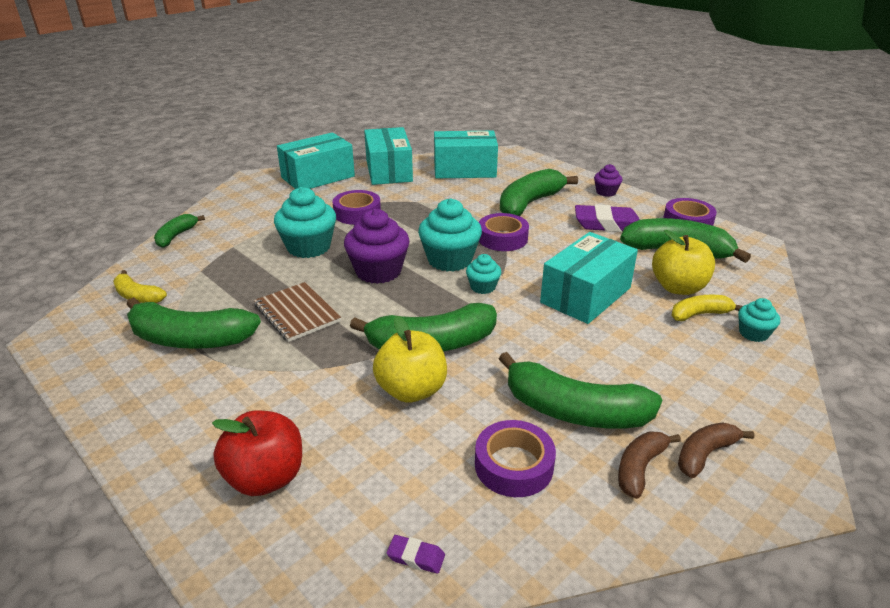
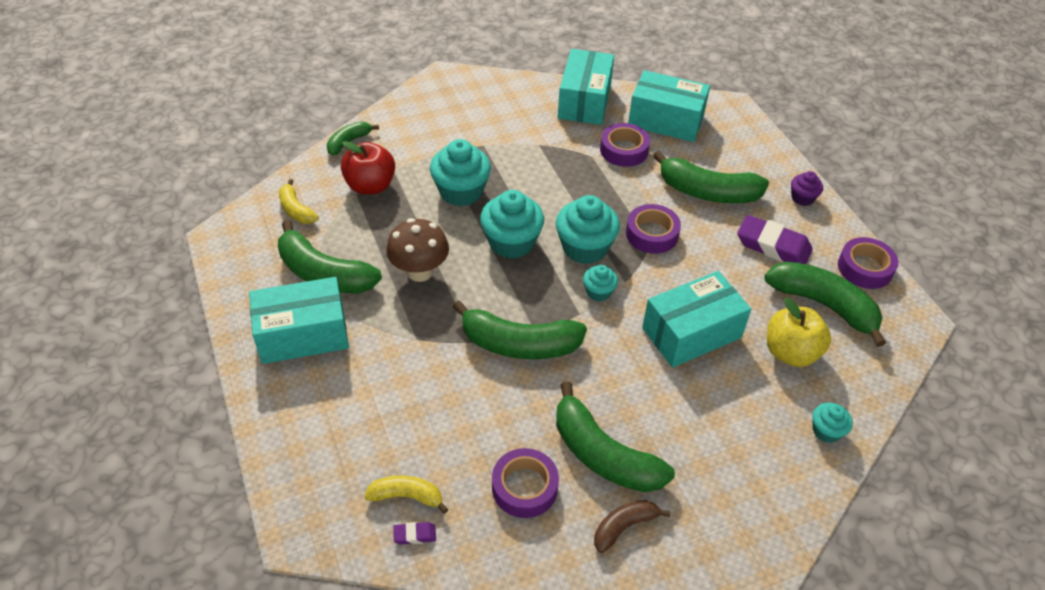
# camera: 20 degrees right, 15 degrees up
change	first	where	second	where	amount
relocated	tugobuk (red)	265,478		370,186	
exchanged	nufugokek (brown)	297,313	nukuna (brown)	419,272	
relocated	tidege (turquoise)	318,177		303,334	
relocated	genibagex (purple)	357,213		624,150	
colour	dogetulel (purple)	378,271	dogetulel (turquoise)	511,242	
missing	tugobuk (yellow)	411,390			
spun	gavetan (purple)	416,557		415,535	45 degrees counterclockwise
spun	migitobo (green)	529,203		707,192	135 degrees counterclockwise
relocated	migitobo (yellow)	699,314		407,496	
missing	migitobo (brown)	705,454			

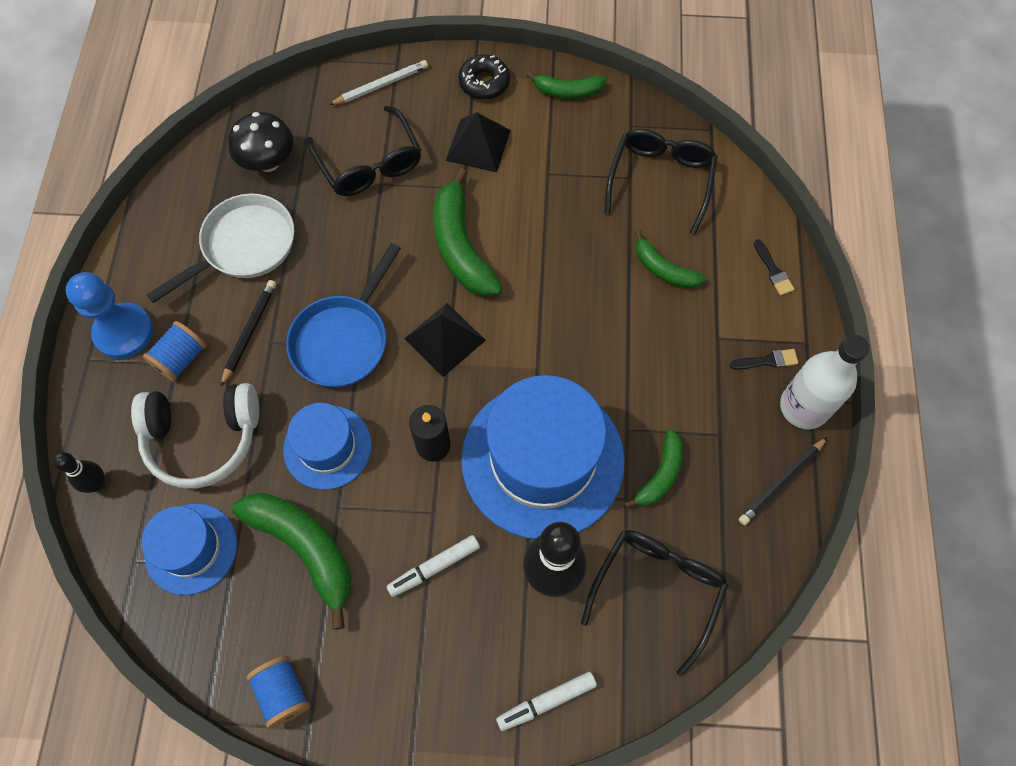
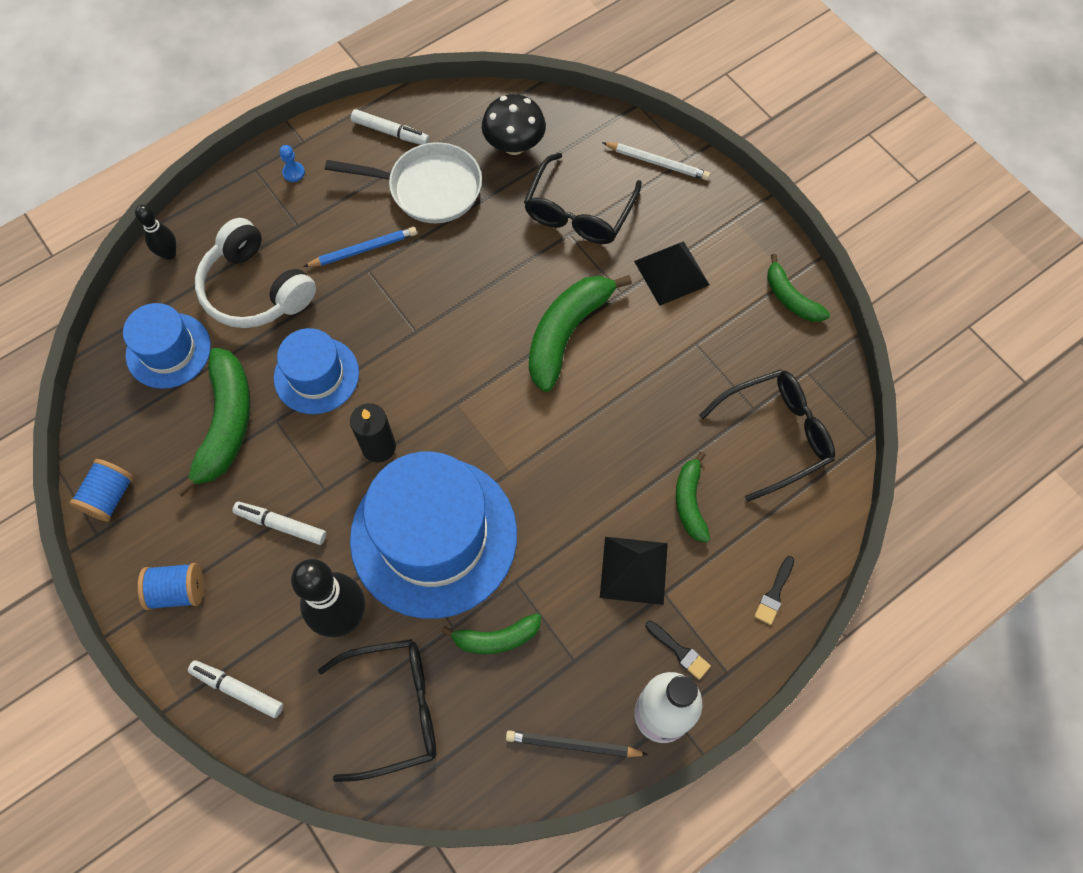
# camera: 50 degrees right, 0 degrees up
change	first	where	second	where	amount
size	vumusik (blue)	124,332		293,172	x0.41
relocated	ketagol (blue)	181,359		178,591	
colour	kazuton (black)	250,332	kazuton (blue)	364,250	
missing	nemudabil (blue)	343,340			
relocated	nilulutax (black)	445,339		634,570	
missing	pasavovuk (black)	484,82			
appeared			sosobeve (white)	390,132	

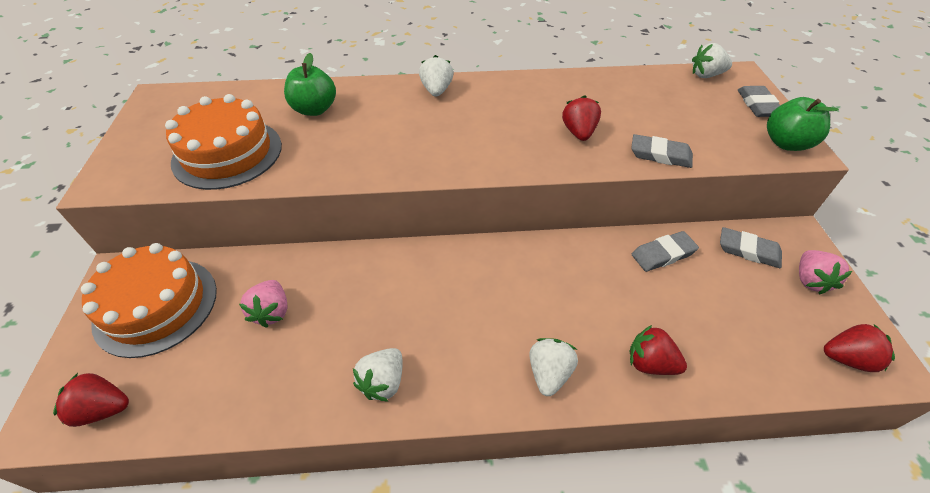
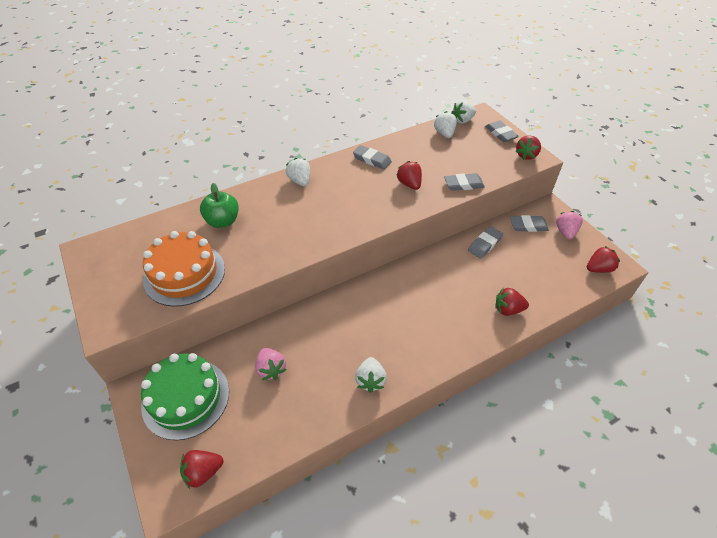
# camera: 25 degrees left, 0 degrees up
change	first	where	second	where	amount
colour	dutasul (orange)	156,306	dutasul (green)	186,398	
relocated	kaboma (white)	549,373		444,134	
exchanged	tugobuk (green)	786,143	kaboma (red)	526,155	
spun	kaboma (pink)	810,280		565,232	150 degrees counterclockwise
appeared			gavetan (grey)	372,160	

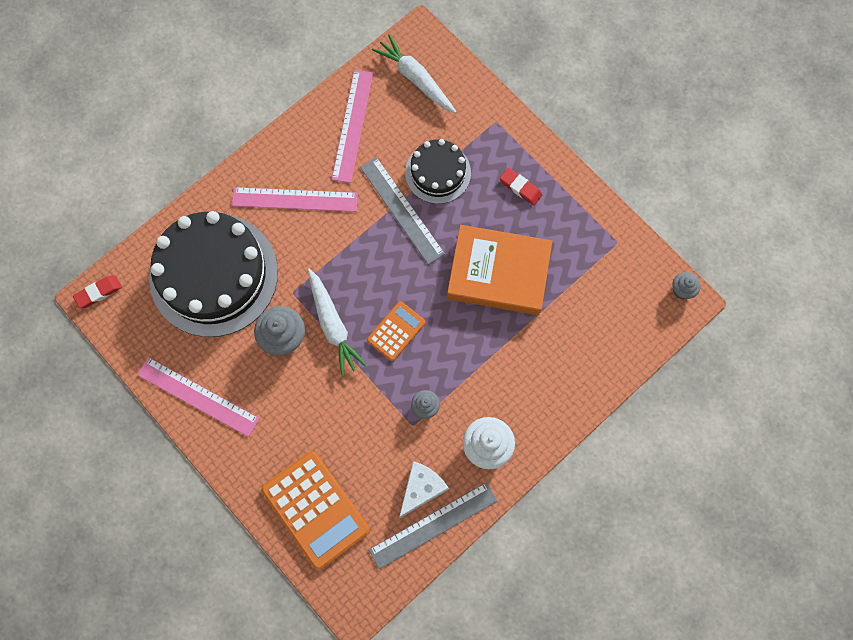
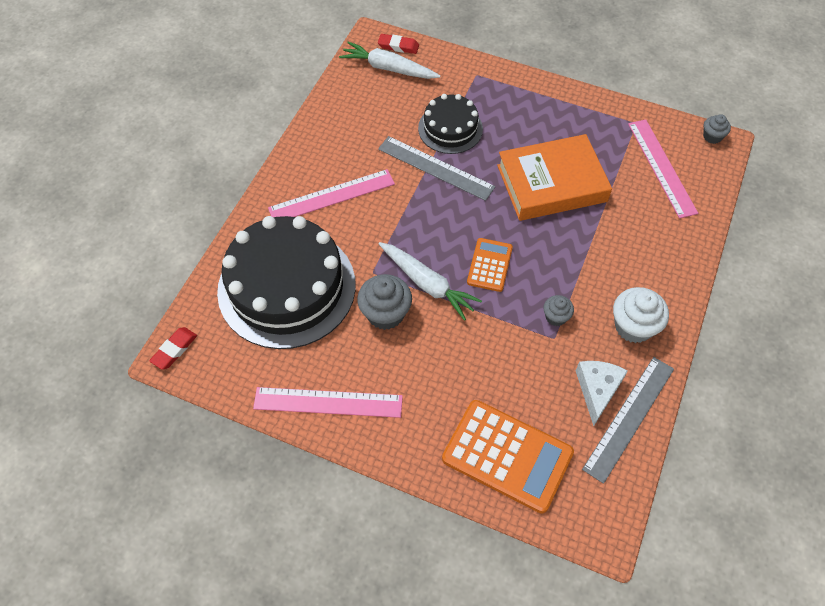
# camera: 25 degrees left, 15 degrees down
change	first	where	second	where	amount
relocated	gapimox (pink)	353,125		662,167	
relocated	gavetan (red)	520,188		398,46	

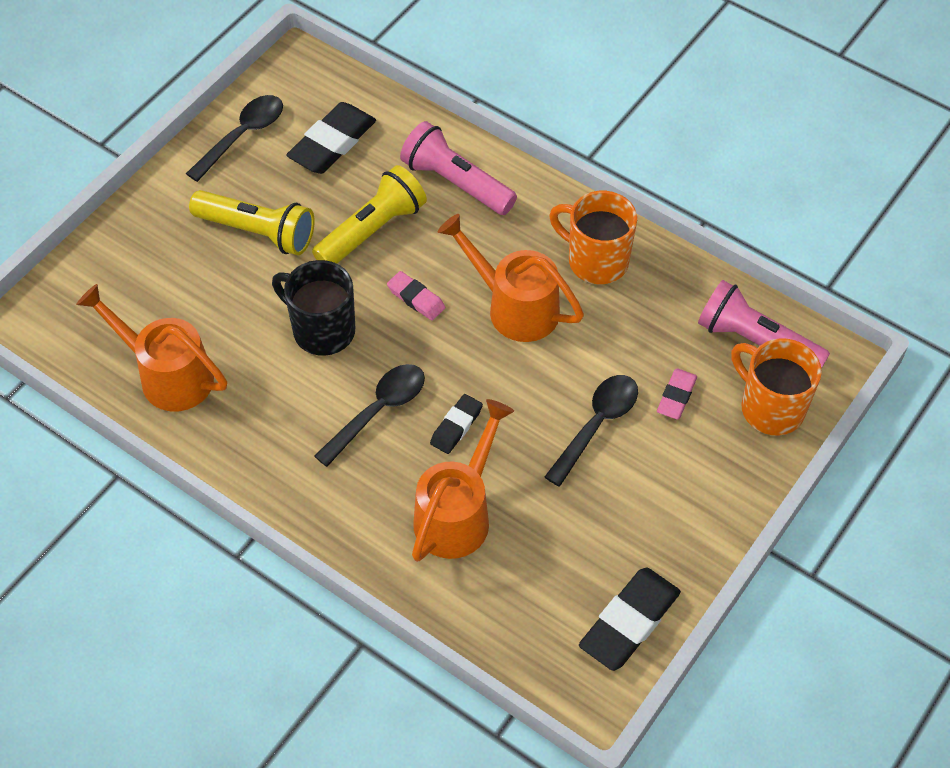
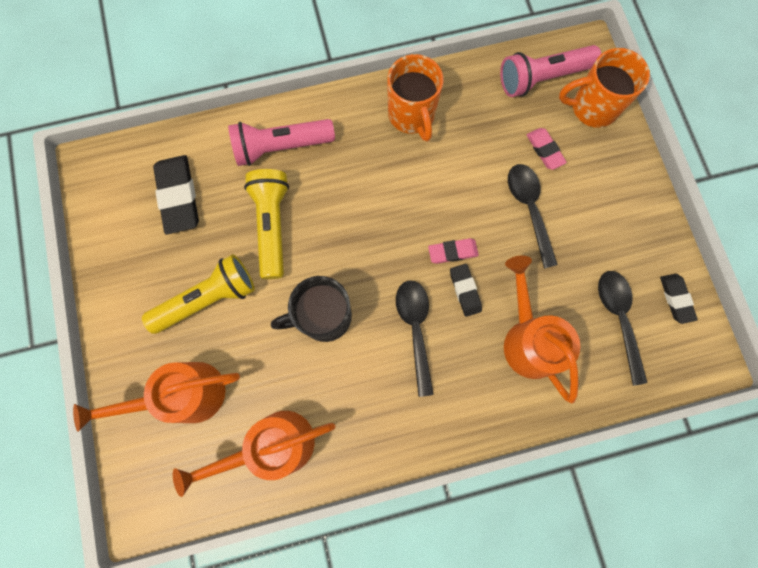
# camera: 50 degrees left, 20 degrees up
change	first	where	second	where	amount
relocated	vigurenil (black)	242,136		618,319	
relocated	gavetan (pink)	416,298		452,252	
relocated	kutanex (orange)	514,306		184,395	
spun	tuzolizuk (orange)	596,260		412,115	90 degrees counterclockwise
size	gavetan (black)	629,622		675,299	x0.57

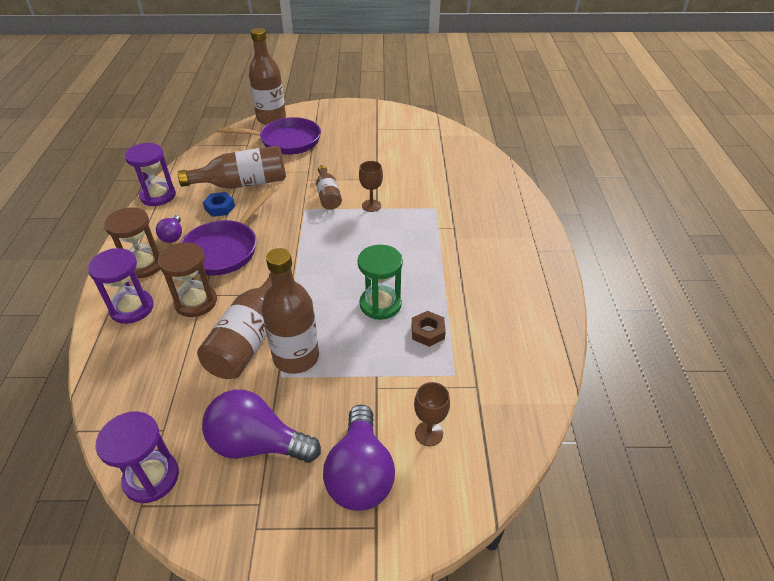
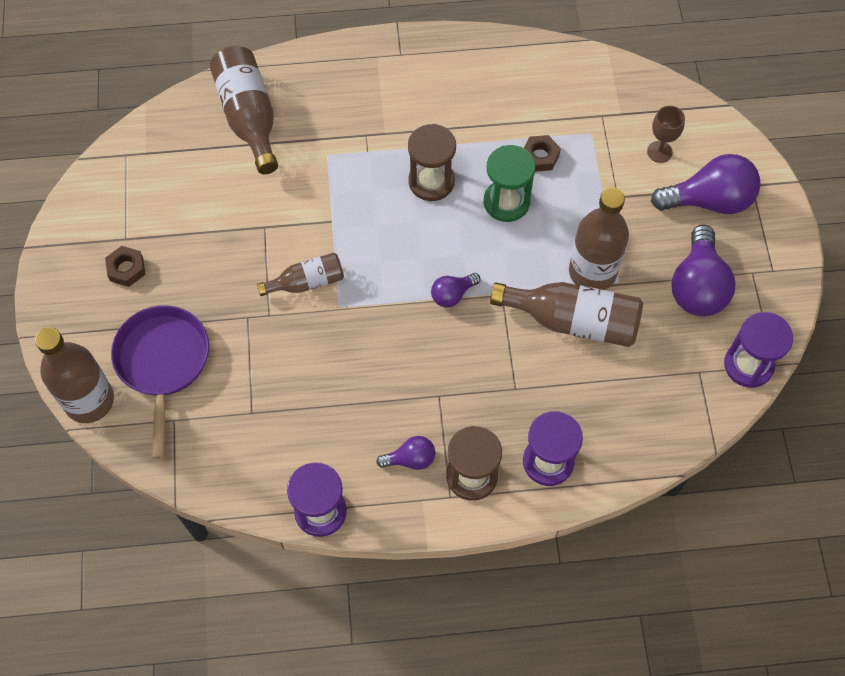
# camera: 95 degrees left, 20 degrees up
change	first	where	second	where	amount
relocated	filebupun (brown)	196,302		431,182	
relocated	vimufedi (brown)	242,184		249,117	
missing	nemudabil (purple)	224,249			
missing	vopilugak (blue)	220,208			
missing	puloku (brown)	371,206			
appeared			vopilugak (brown)	126,269	
appeared			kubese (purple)	452,295	

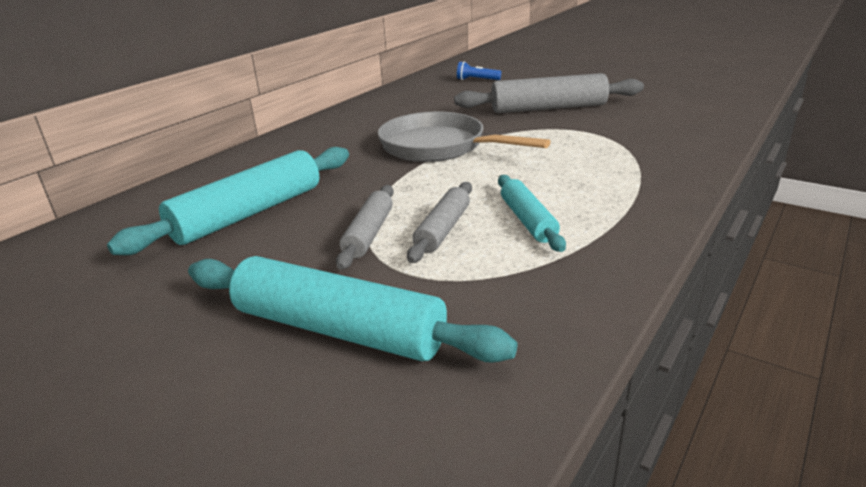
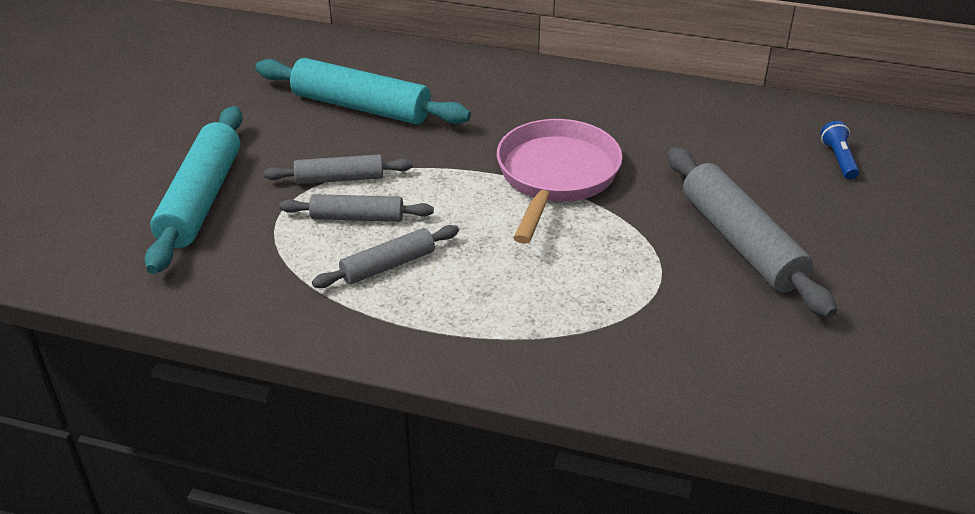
# camera: 70 degrees right, 10 degrees up
change	first	where	second	where	amount
colour	nemudabil (grey)	439,147	nemudabil (pink)	555,177	
colour	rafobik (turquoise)	527,220	rafobik (grey)	388,265	

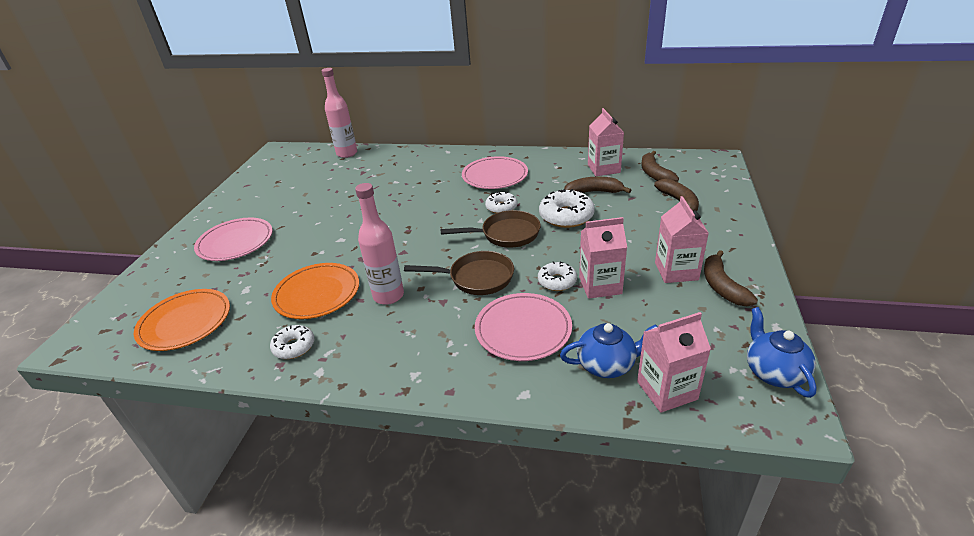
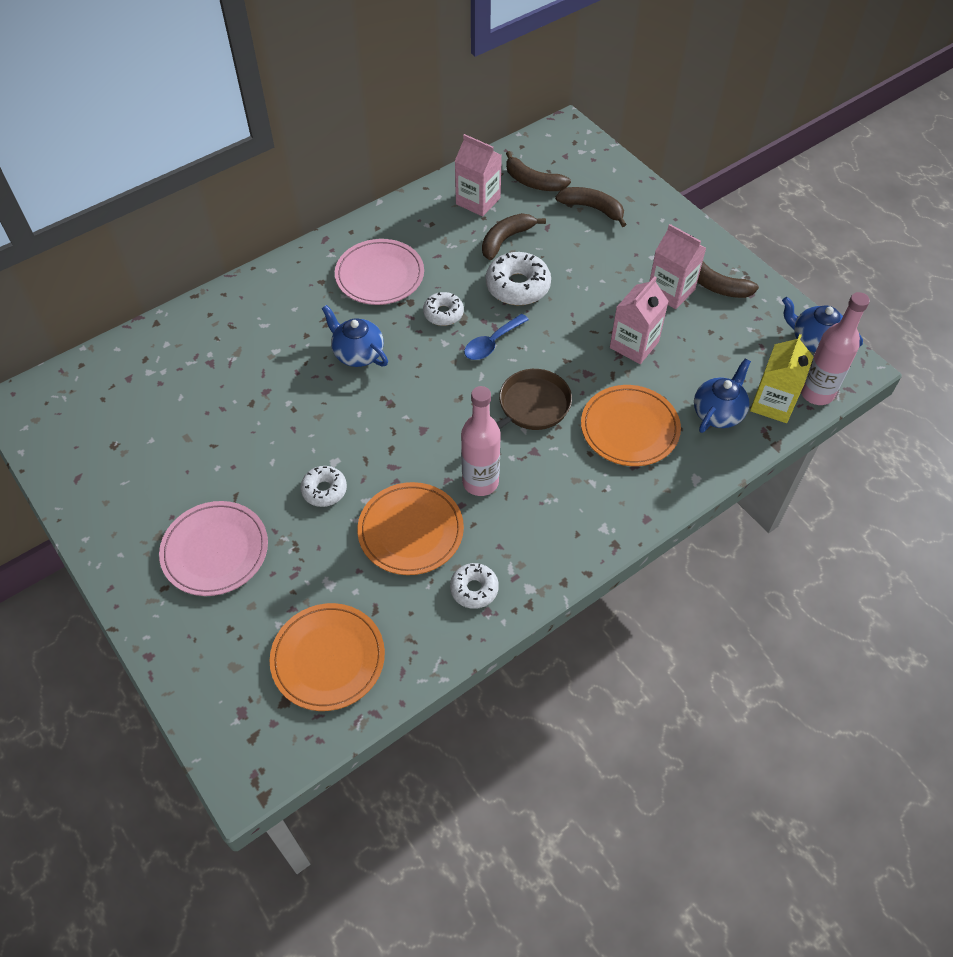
# camera: 50 degrees left, 20 degrees up
change	first	where	second	where	amount
relocated	vimufedi (pink)	347,153		816,393	
exchanged	nemudabil (brown)	506,234	vigurenil (blue)	491,343	
colour	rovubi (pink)	523,330	rovubi (orange)	629,428	
relocated	pasavovuk (white)	557,281		324,490	
colour	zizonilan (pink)	667,390	zizonilan (yellow)	773,403	
appeared			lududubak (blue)	357,353	

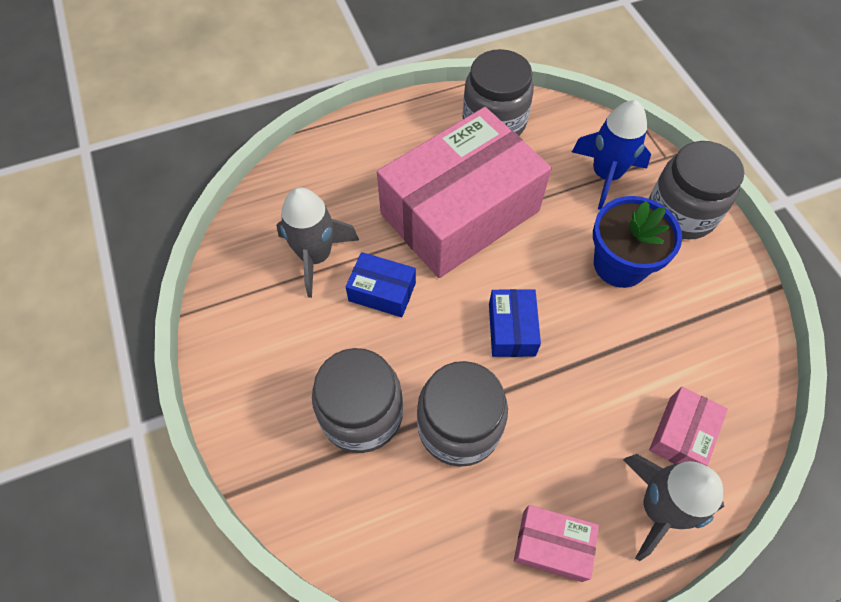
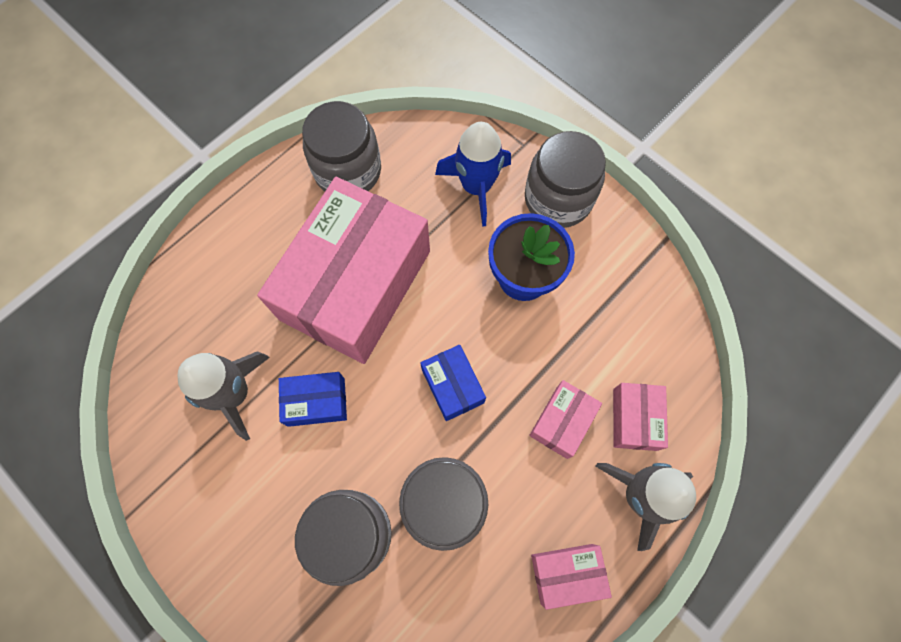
# camera: 25 degrees left, 10 degrees up
change	first	where	second	where	amount
appeared			tidege (pink)	562,422	

